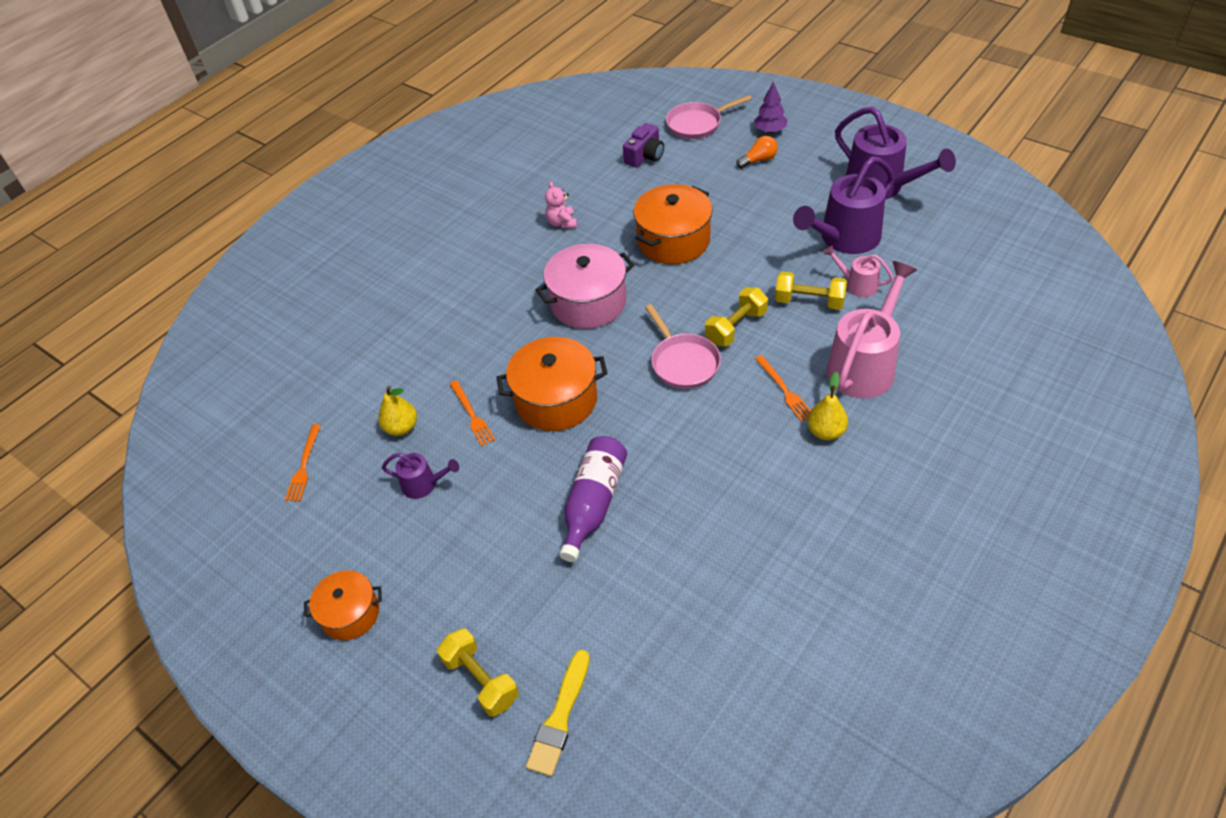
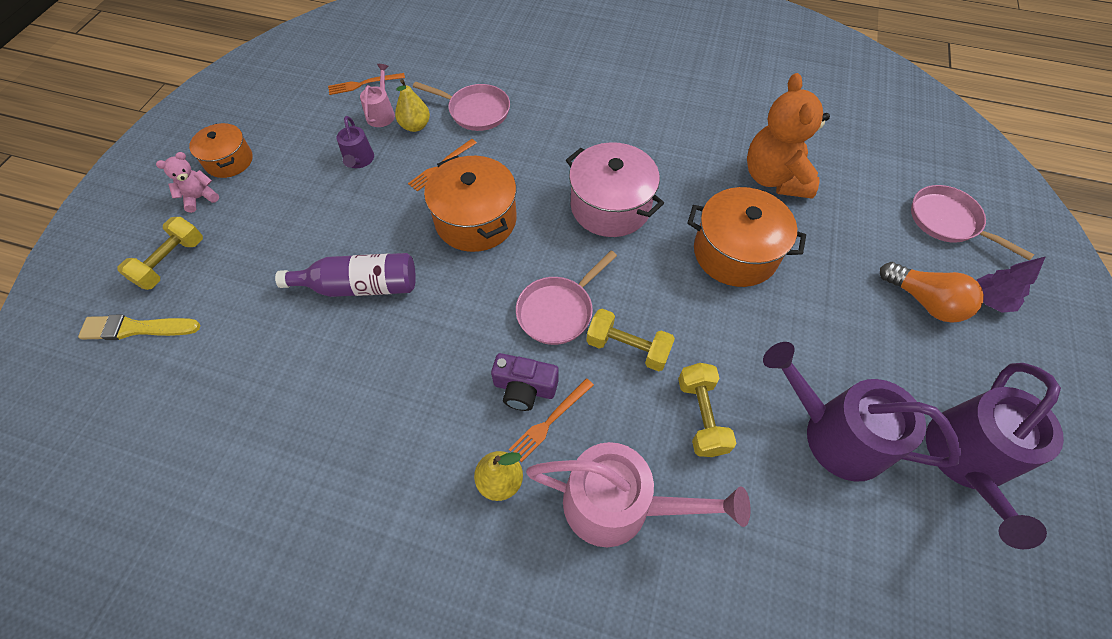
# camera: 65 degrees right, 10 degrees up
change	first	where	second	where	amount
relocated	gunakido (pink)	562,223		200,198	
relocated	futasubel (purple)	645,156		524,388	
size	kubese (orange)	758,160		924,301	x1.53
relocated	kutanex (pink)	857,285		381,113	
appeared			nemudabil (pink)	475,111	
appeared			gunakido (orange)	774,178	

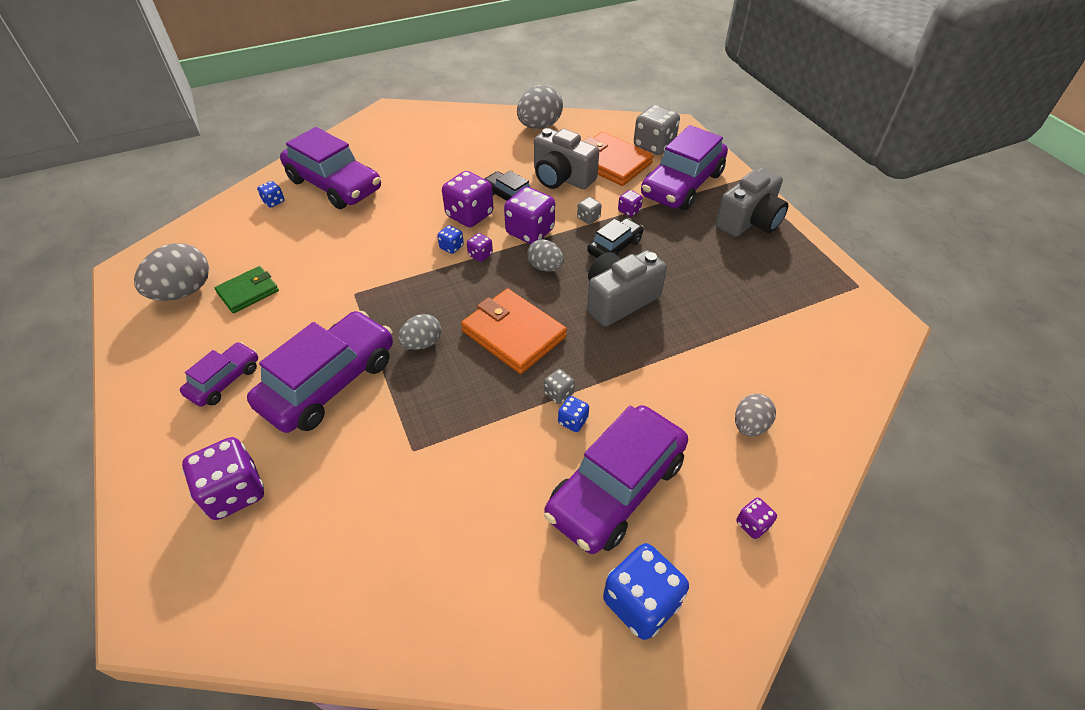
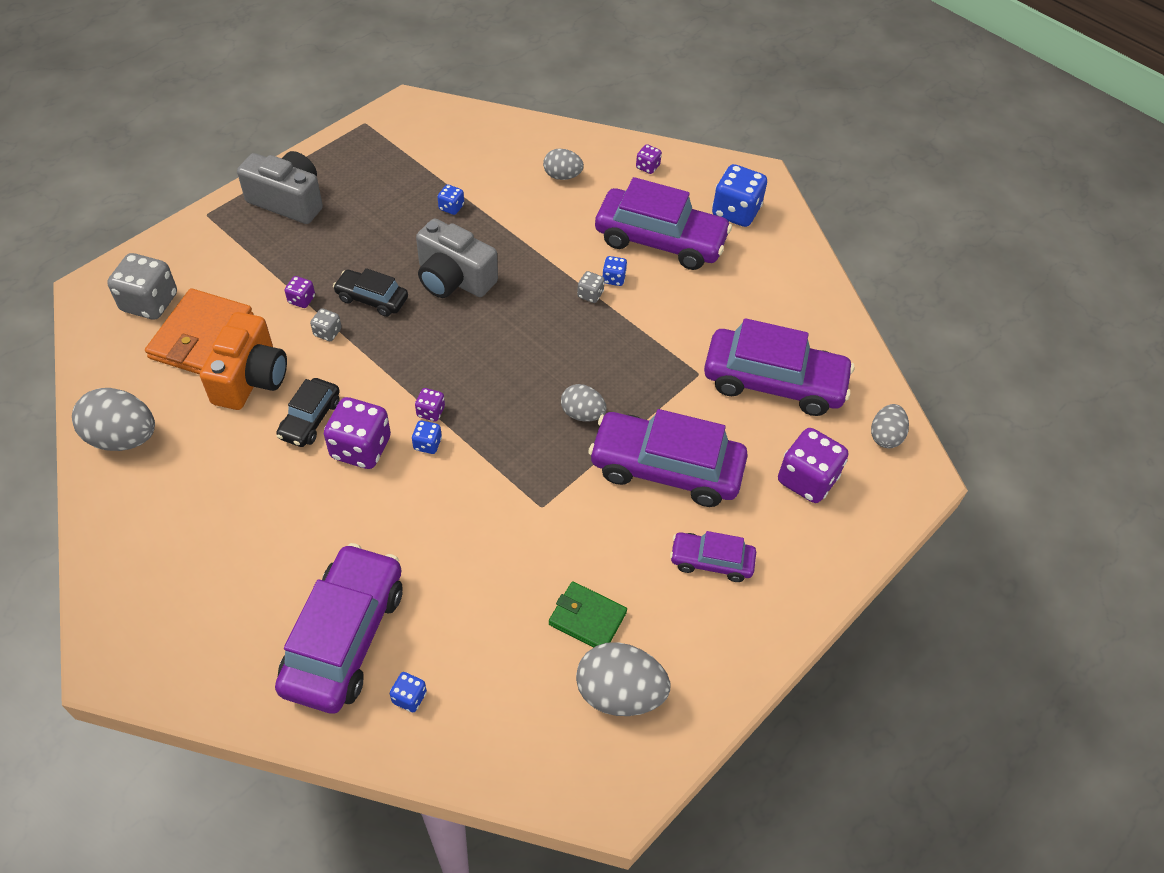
# camera: 115 degrees left, 5 degrees up
change	first	where	second	where	amount
missing	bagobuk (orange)	514,334			
missing	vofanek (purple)	530,232			
relocated	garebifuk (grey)	545,267		885,436	
colour	futasubel (grey)	561,178	futasubel (orange)	251,378	
relocated	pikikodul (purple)	682,184		773,382	
appeared			vofanek (blue)	451,207	

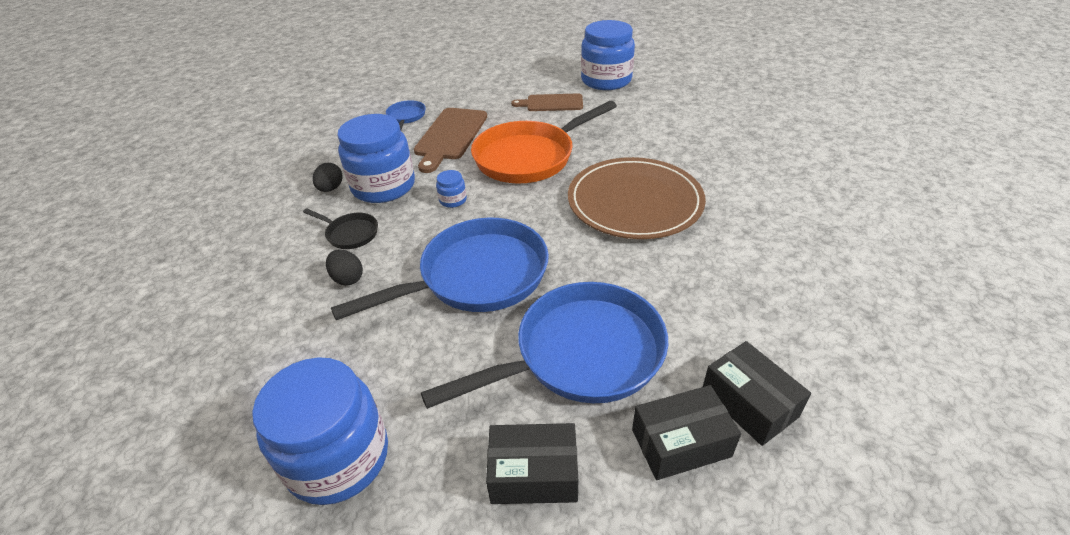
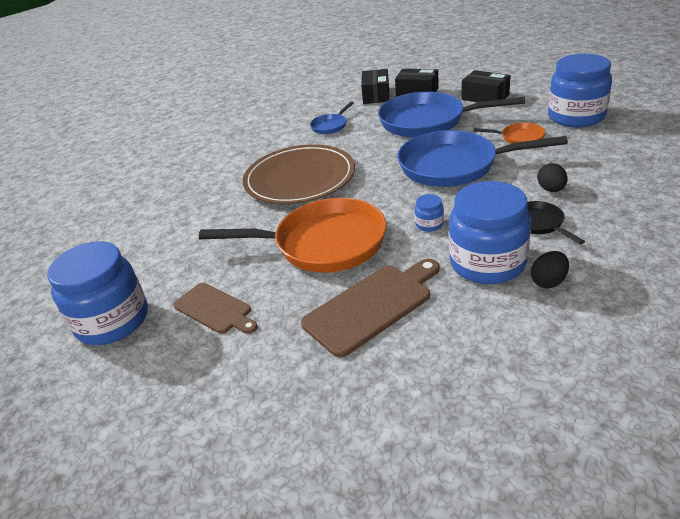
# camera: 140 degrees left, 5 degrees down
change	first	where	second	where	amount
relocated	nemudabil (blue)	406,117		330,126	
appeared			nemudabil (orange)	519,138	

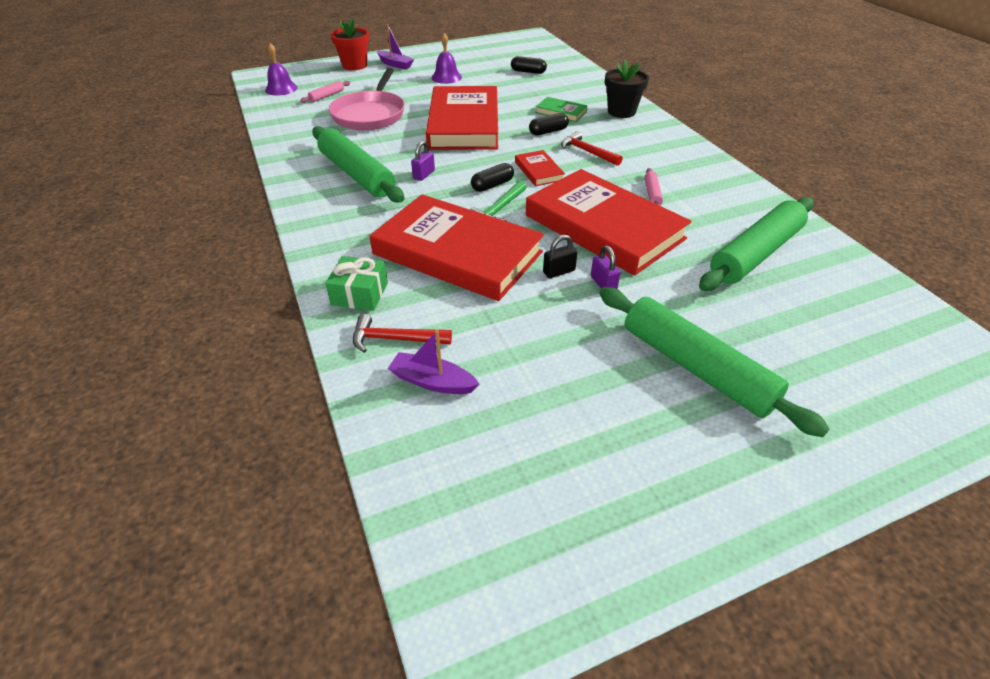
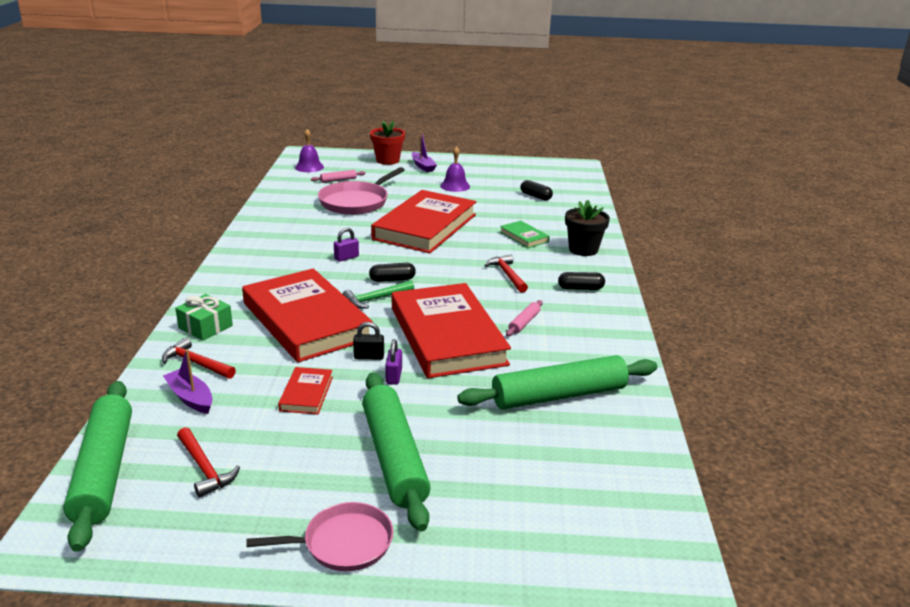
# camera: 25 degrees right, 15 degrees down
change	first	where	second	where	amount
relocated	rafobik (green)	357,174		104,470	
relocated	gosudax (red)	538,171		306,394	
relocated	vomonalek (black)	548,132		580,288	
appeared			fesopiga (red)	205,468	
appeared			nemudabil (pink)	343,543	

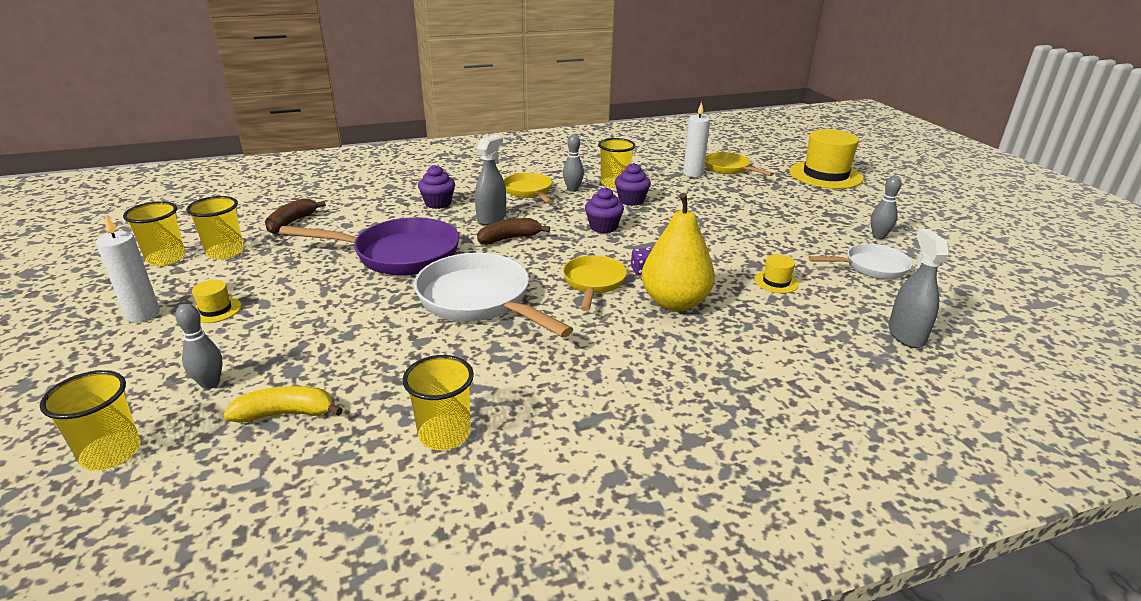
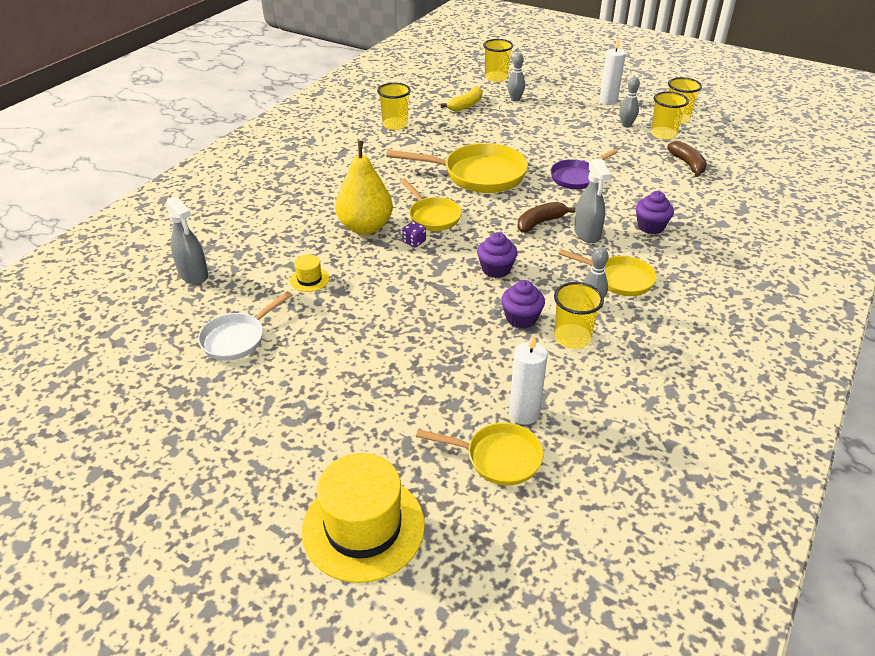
# camera: 140 degrees right, 10 degrees up
change	first	where	second	where	amount
missing	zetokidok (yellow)	216,310			
size	nemudabil (purple)	399,255		577,177	x0.59
colour	nemudabil (white)	479,300	nemudabil (yellow)	478,175	
spun	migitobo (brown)	509,238		540,222	150 degrees counterclockwise
relocated	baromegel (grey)	878,236		626,125	

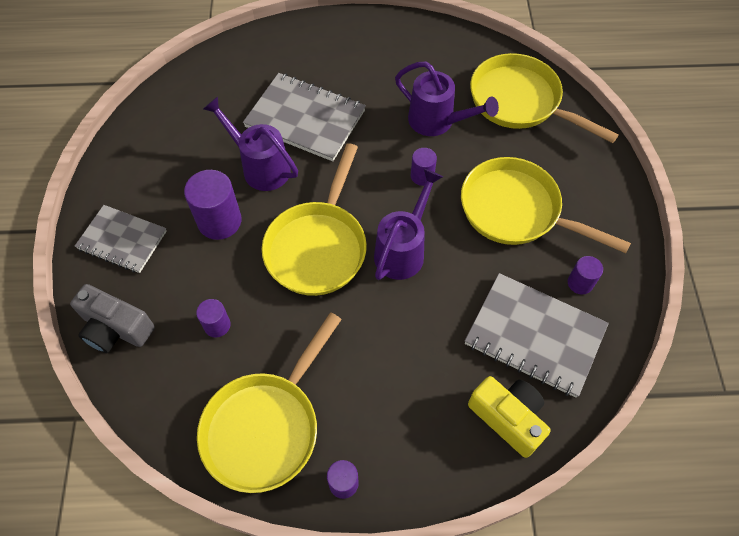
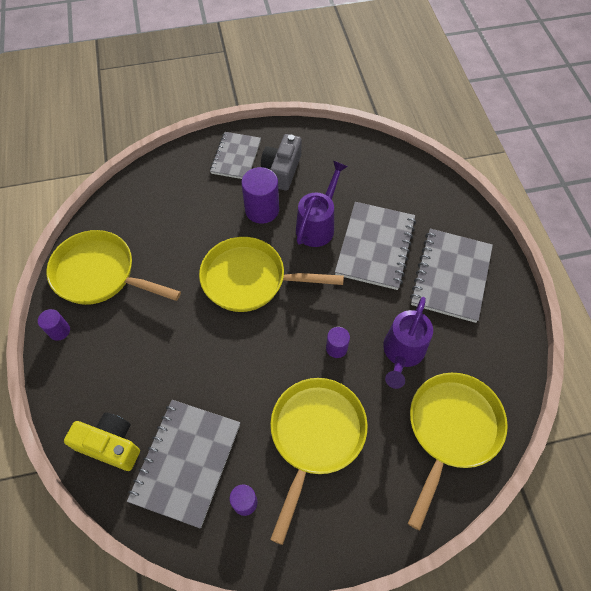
# camera: 80 degrees right, 0 degrees up
change	first	where	second	where	amount
relocated	futasubel (grey)	116,328		282,170	
missing	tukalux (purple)	217,325			
missing	kutanex (purple)	403,250			
spun	futasubel (yellow)	508,418		110,444	105 degrees counterclockwise
appeared			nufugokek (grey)	450,276	

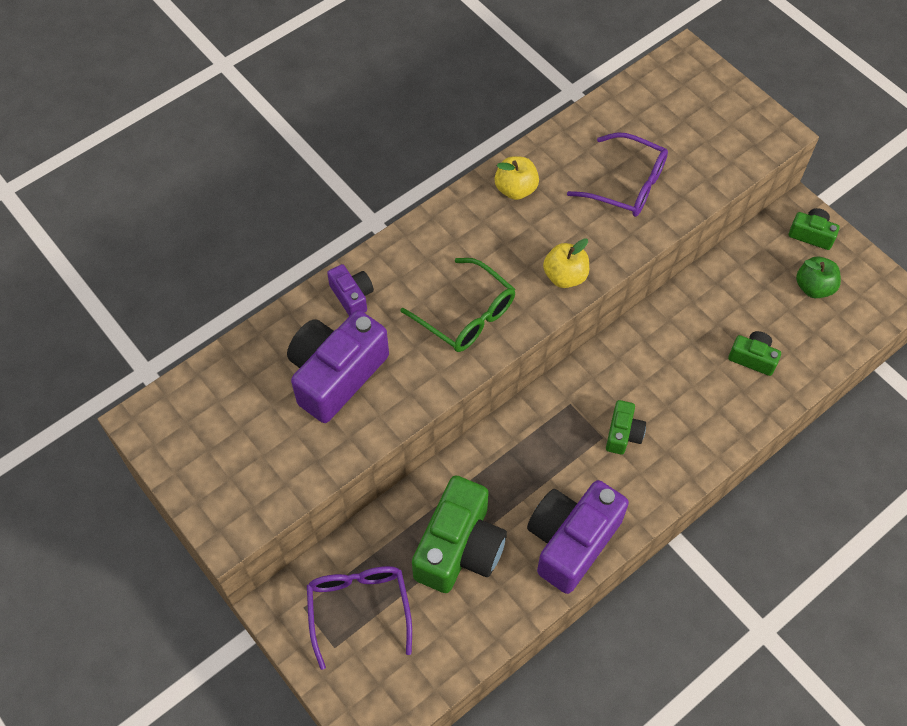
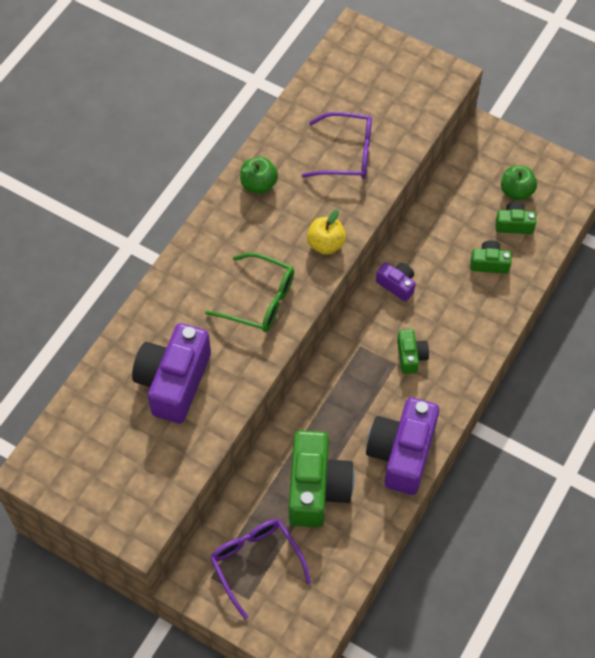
# camera: 20 degrees left, 0 degrees up
change	first	where	second	where	amount
relocated	futasubel (purple)	352,296		397,285	
colour	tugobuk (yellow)	515,189	tugobuk (green)	259,184	
relocated	futasubel (green)	811,234		514,224	

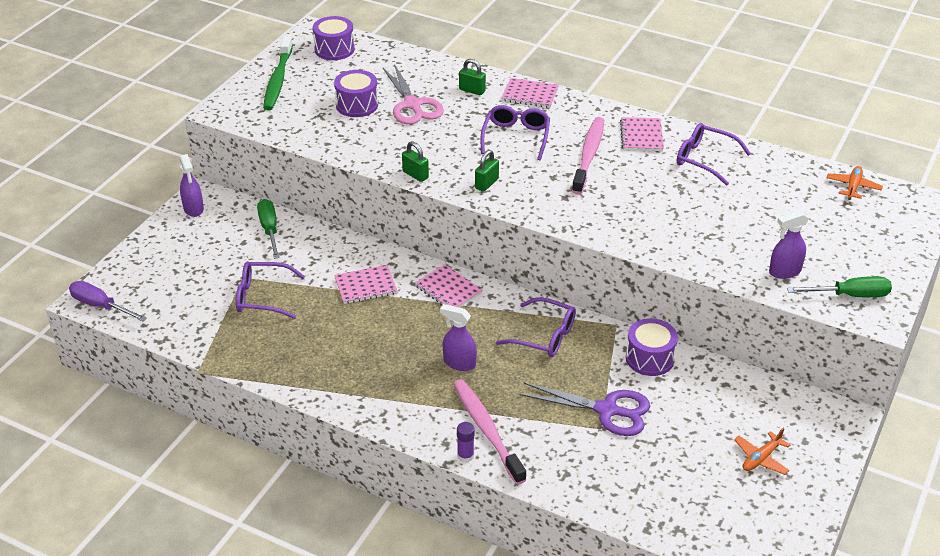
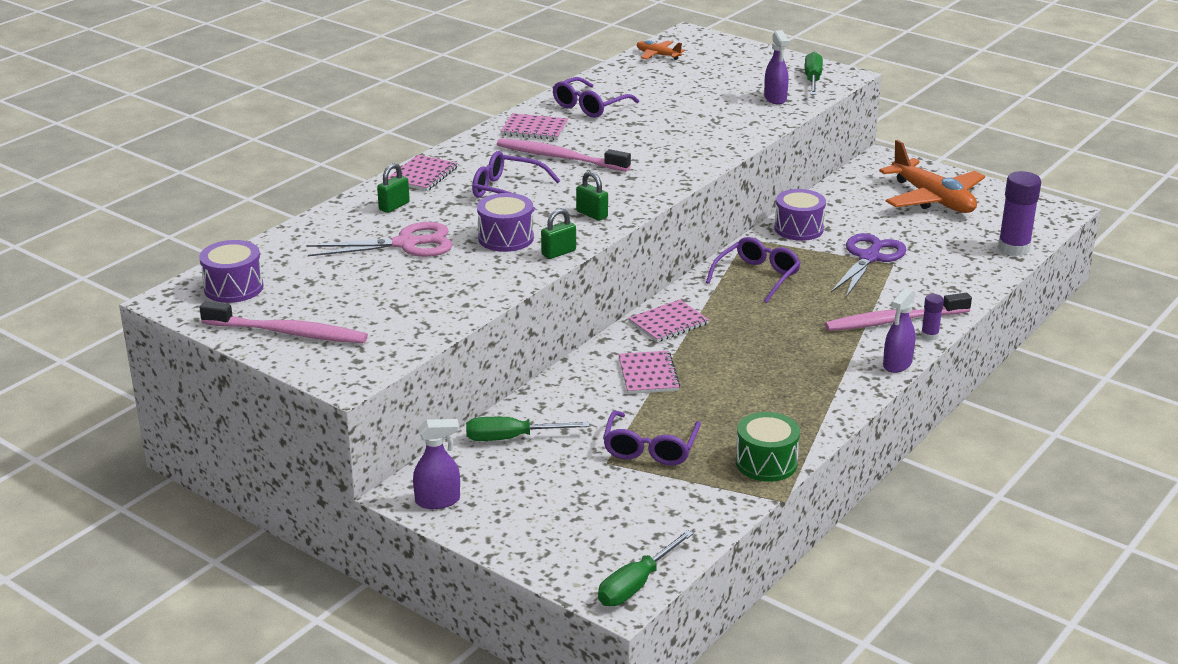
# camera: 80 degrees left, 10 degrees down
change	first	where	second	where	amount
colour	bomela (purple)	101,306	bomela (green)	636,584	
colour	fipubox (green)	278,79	fipubox (pink)	287,332	
relocated	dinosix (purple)	357,105		506,238	
relocated	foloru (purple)	459,363		897,364	
size	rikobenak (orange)	761,458		933,199	x2.12
appeared			dinosix (green)	766,463	
appeared			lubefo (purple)	1013,248	

